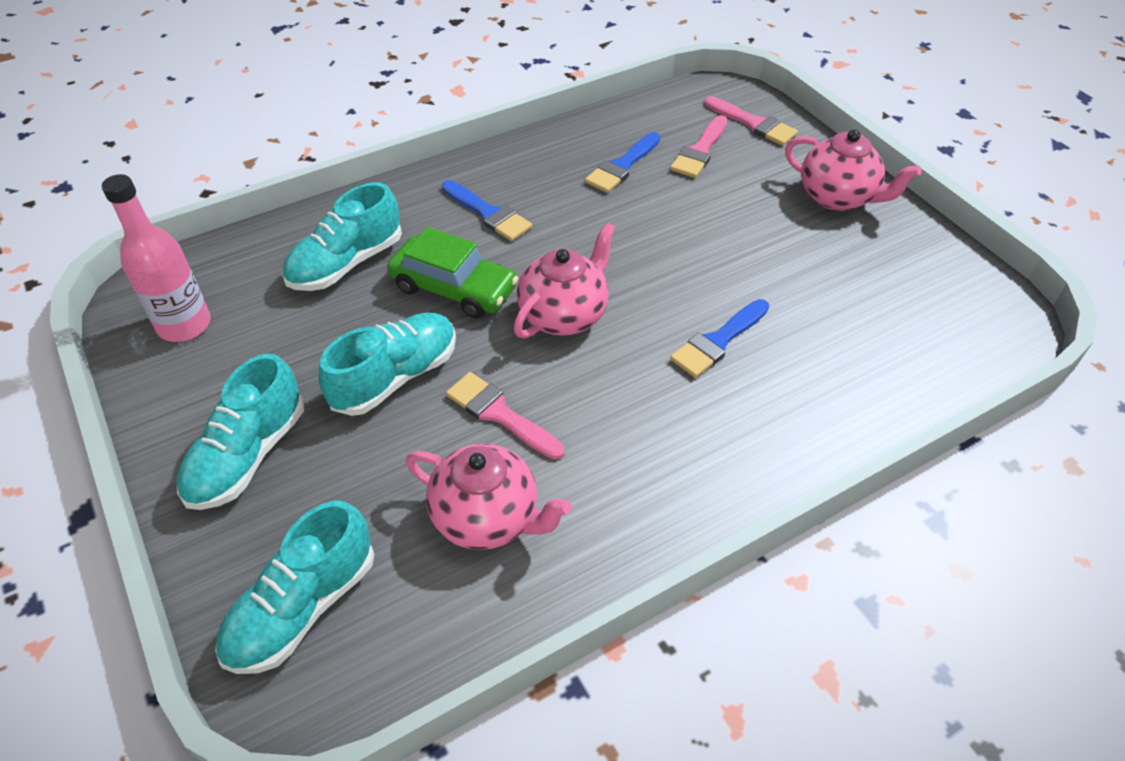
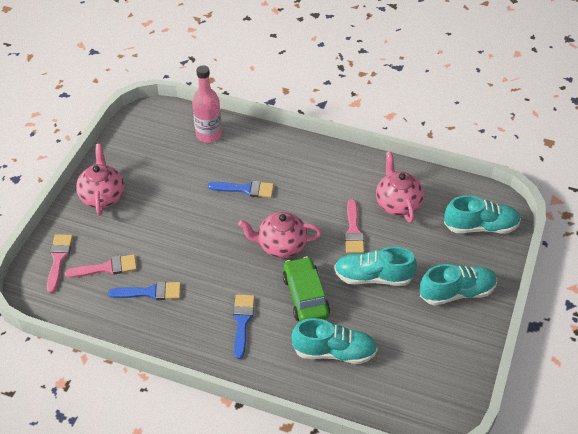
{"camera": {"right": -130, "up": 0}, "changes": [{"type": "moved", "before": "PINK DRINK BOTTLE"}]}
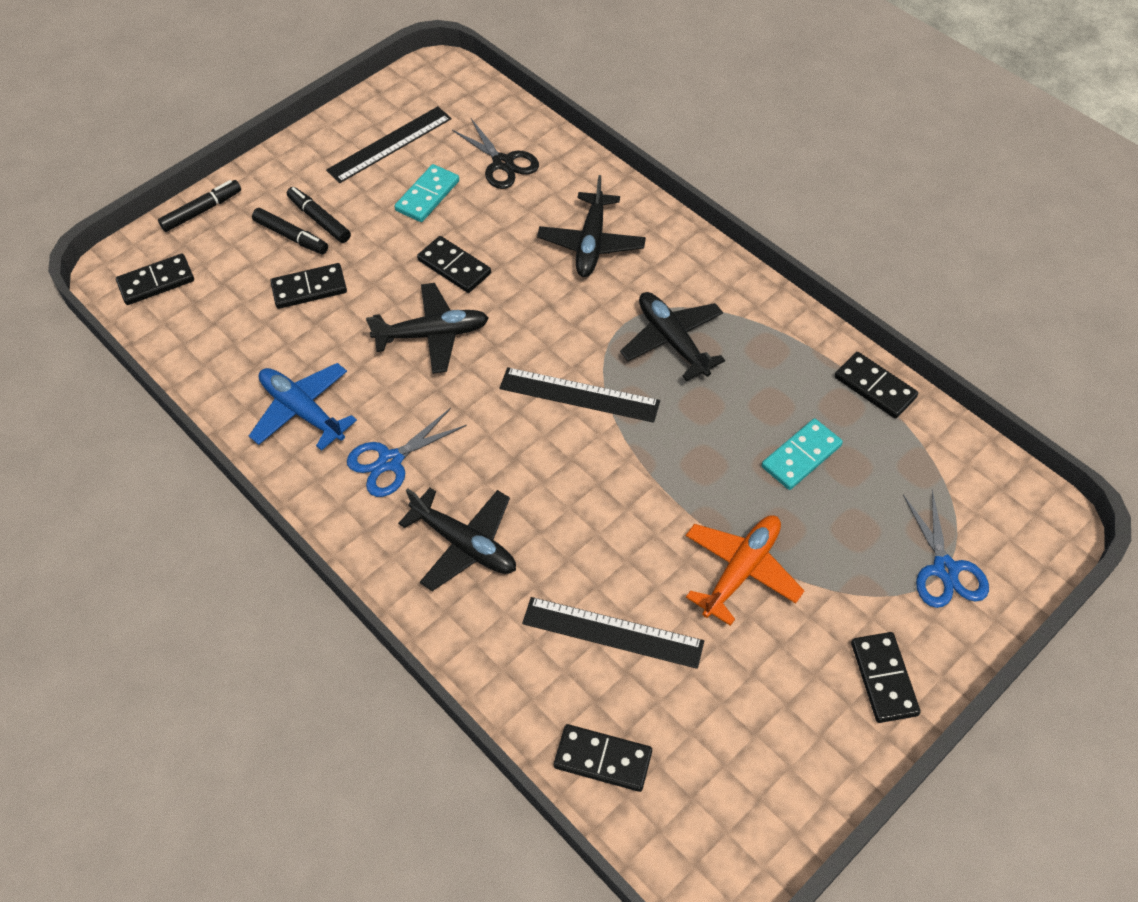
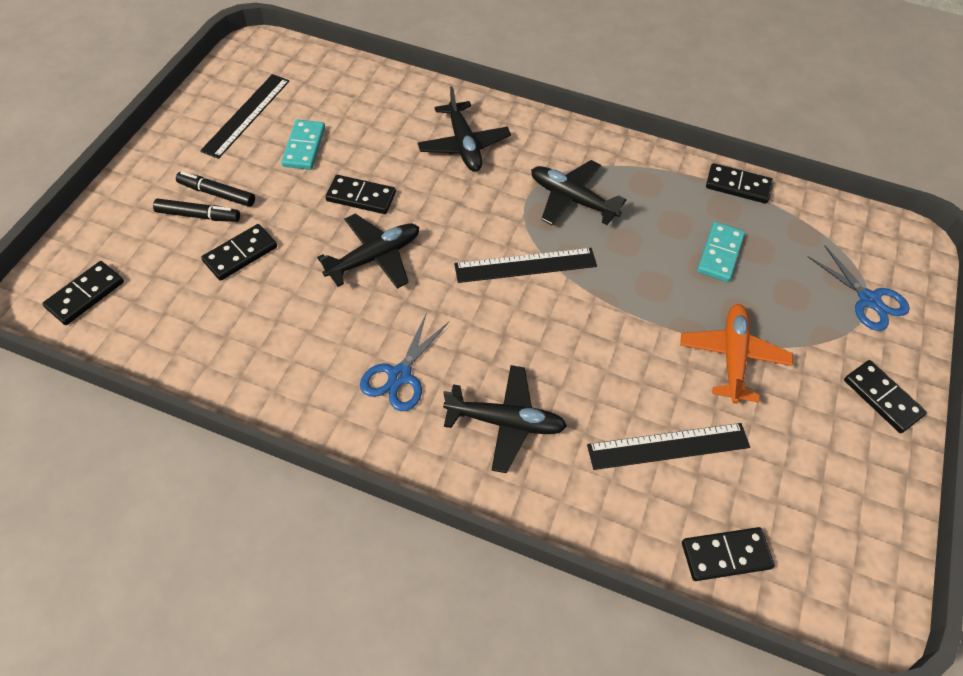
{"camera": {"right": -30, "up": 0}, "changes": [{"type": "removed", "before": "JET-BLACK MARKER (1st from left)"}, {"type": "removed", "before": "ROYAL BLUE TOY PLANE"}, {"type": "removed", "before": "JET-BLACK SHEARS"}]}
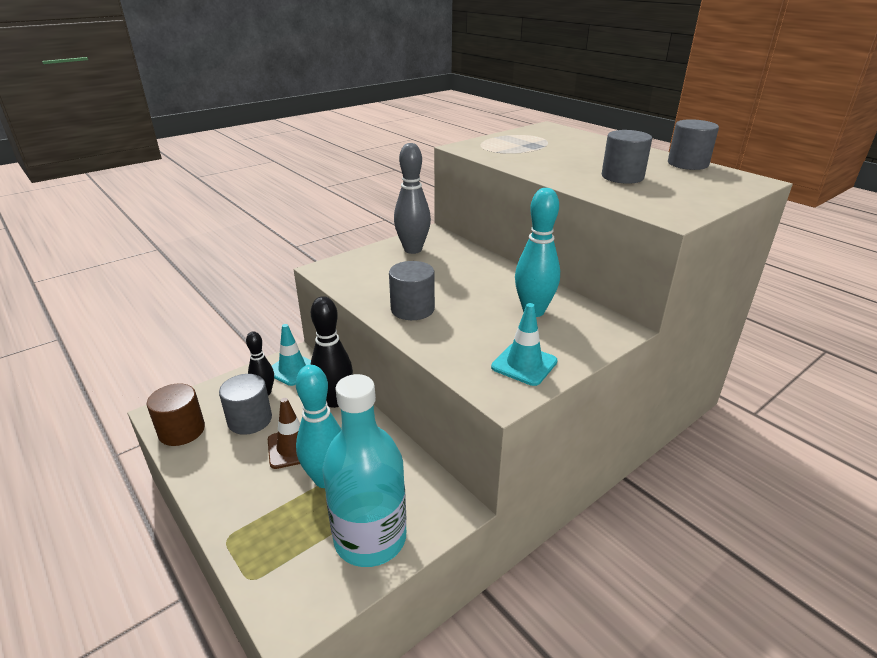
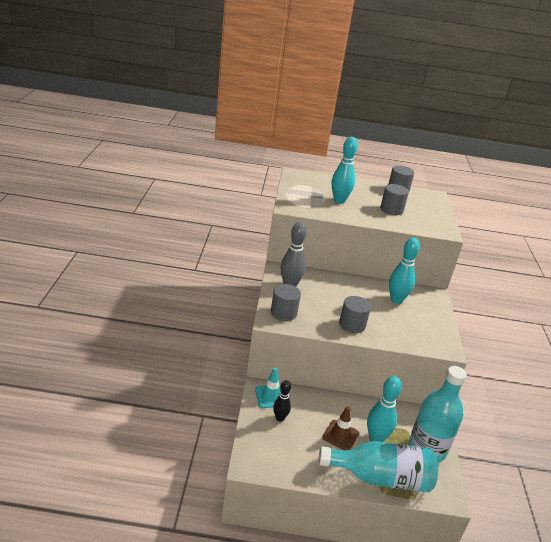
{"camera": {"right": -50, "up": 0}, "changes": [{"type": "moved", "before": "ASH-GREY CYLINDER SHAPE (1st from left)"}, {"type": "added", "after": "TURQUOISE DRINK BOTTLE (1st from left)"}, {"type": "added", "after": "TURQUOISE SKITTLE (1st from left)"}, {"type": "removed", "before": "DARK BROWN CYLINDER SHAPE"}, {"type": "removed", "before": "JET-BLACK SKITTLE (2nd from left)"}, {"type": "removed", "before": "TURQUOISE SAFETY CONE (2nd from left)"}]}
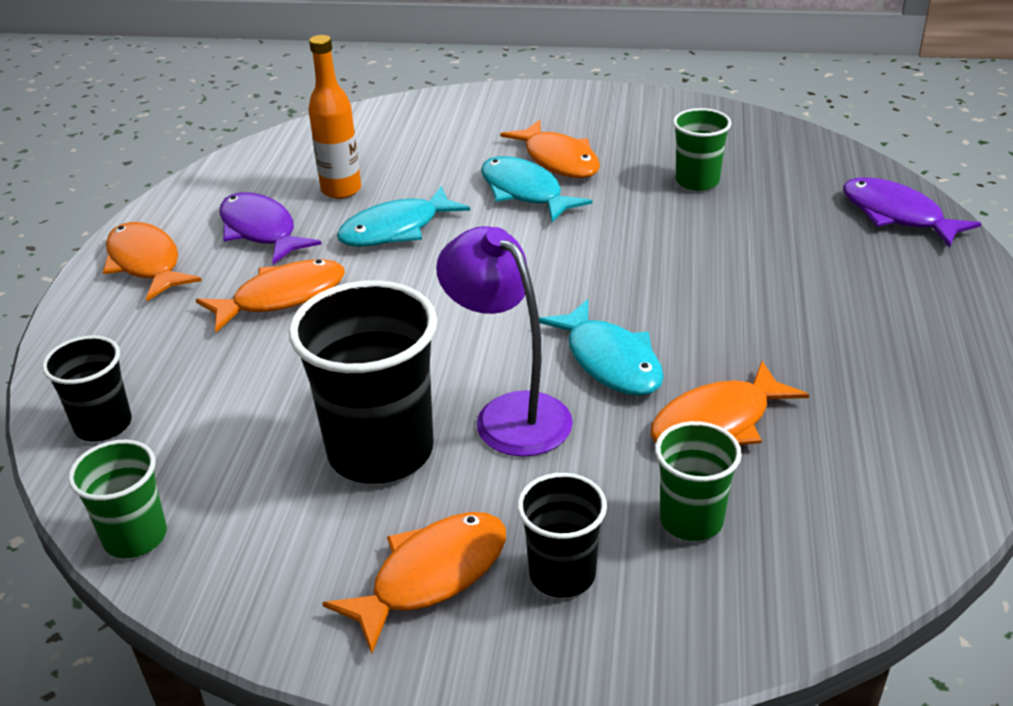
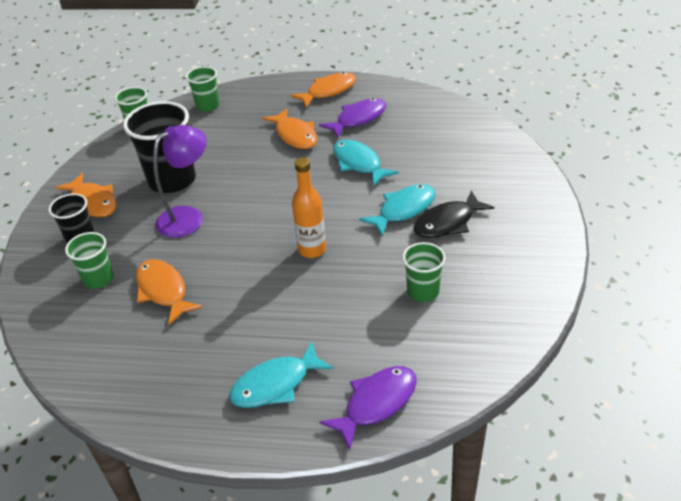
{"camera": {"right": 90, "up": 5}, "changes": [{"type": "recoloured", "before": "JET-BLACK TUMBLER (1st from left)", "after": "GREEN TUMBLER (3rd from left)"}, {"type": "moved", "before": "TURQUOISE FISH FIGURE (3rd from left in the first image)", "after": "TURQUOISE FISH FIGURE (1st from left)"}, {"type": "moved", "before": "ORANGE DRINK BOTTLE"}, {"type": "recoloured", "before": "ORANGE FISH FIGURE (4th from left)", "after": "JET-BLACK FISH FIGURE"}]}
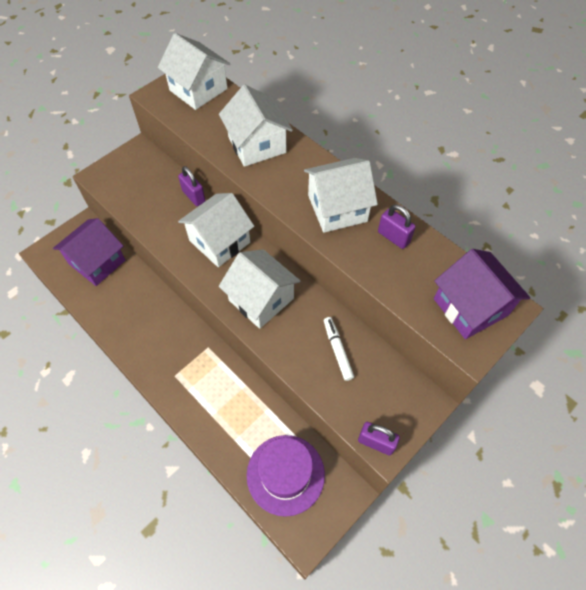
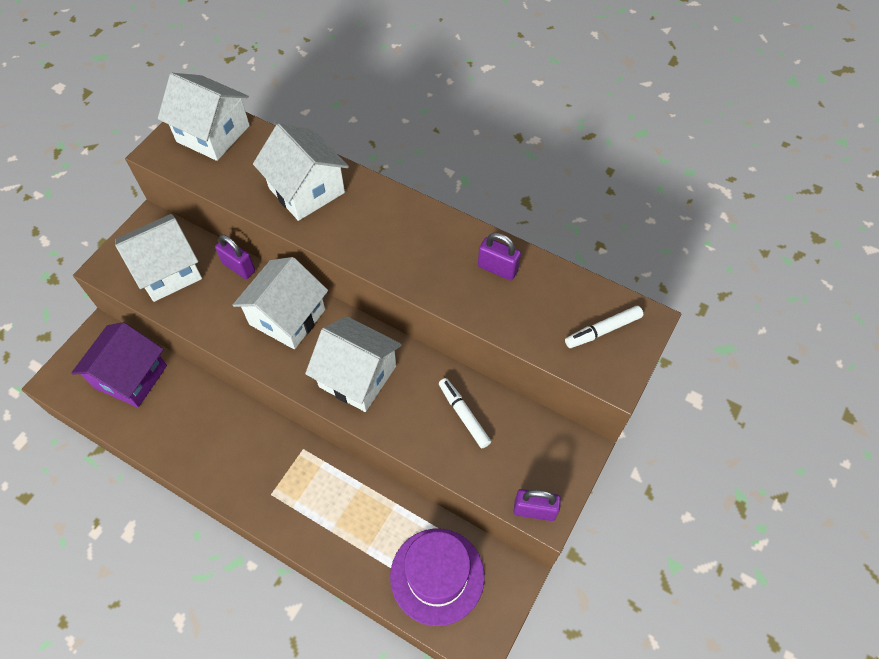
{"camera": {"right": -15, "up": 0}, "changes": [{"type": "moved", "before": "SNOW-WHITE COTTAGE (5th from left in the first image)", "after": "SNOW-WHITE COTTAGE (1st from left)"}, {"type": "replaced", "before": "PURPLE COTTAGE (2nd from left)", "after": "SNOW-WHITE MARKER (2nd from left)"}]}
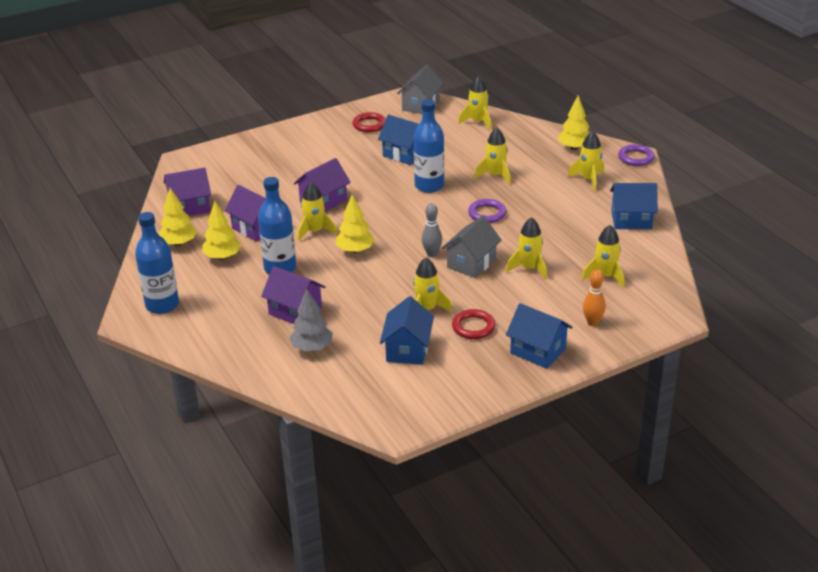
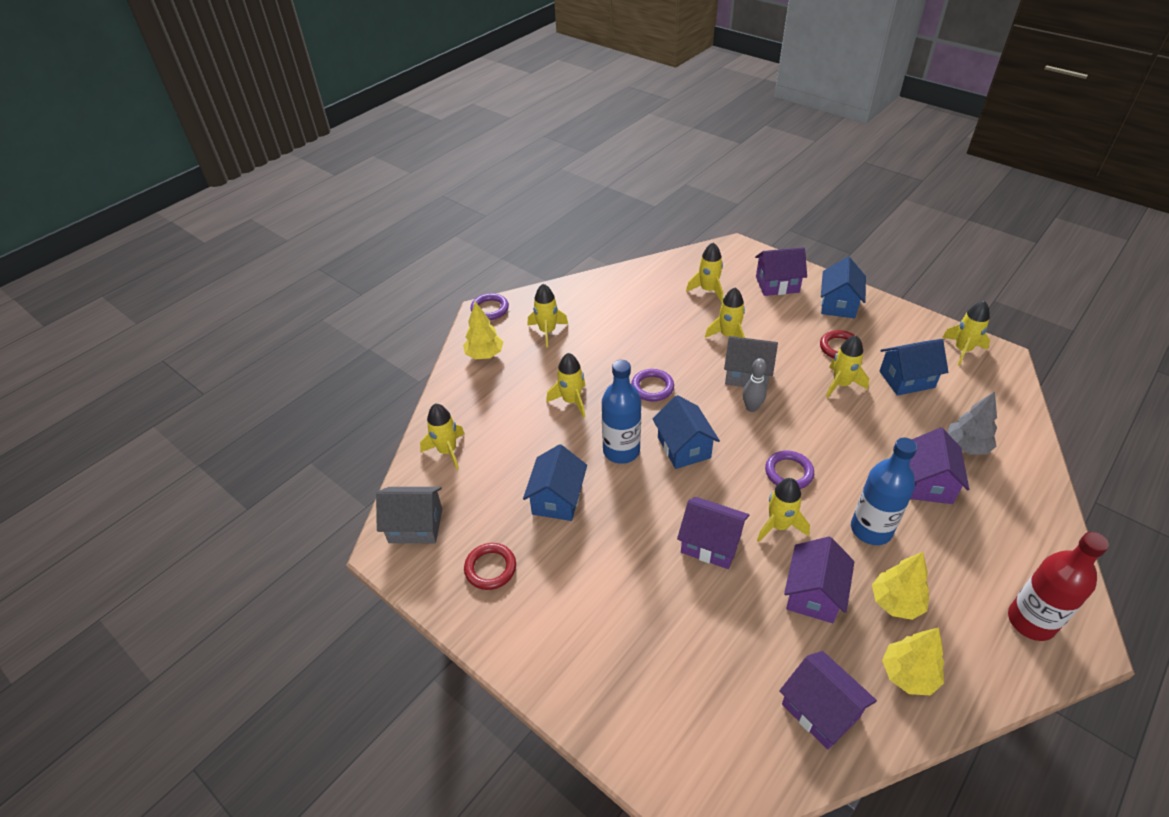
{"camera": {"right": -110, "up": 10}, "changes": [{"type": "moved", "before": "ROYAL BLUE COTTAGE (4th from left in the first image)", "after": "ROYAL BLUE COTTAGE (2nd from left)"}, {"type": "replaced", "before": "ORANGE SKITTLE", "after": "PURPLE COTTAGE (2nd from left)"}, {"type": "replaced", "before": "BRIGHT YELLOW FIR TREE (3rd from left)", "after": "PURPLE HOOP (3rd from left)"}, {"type": "added", "after": "BRIGHT YELLOW TOY ROCKET (8th from left)"}, {"type": "recoloured", "before": "ROYAL BLUE DRINK BOTTLE (1st from left)", "after": "CRIMSON DRINK BOTTLE"}]}
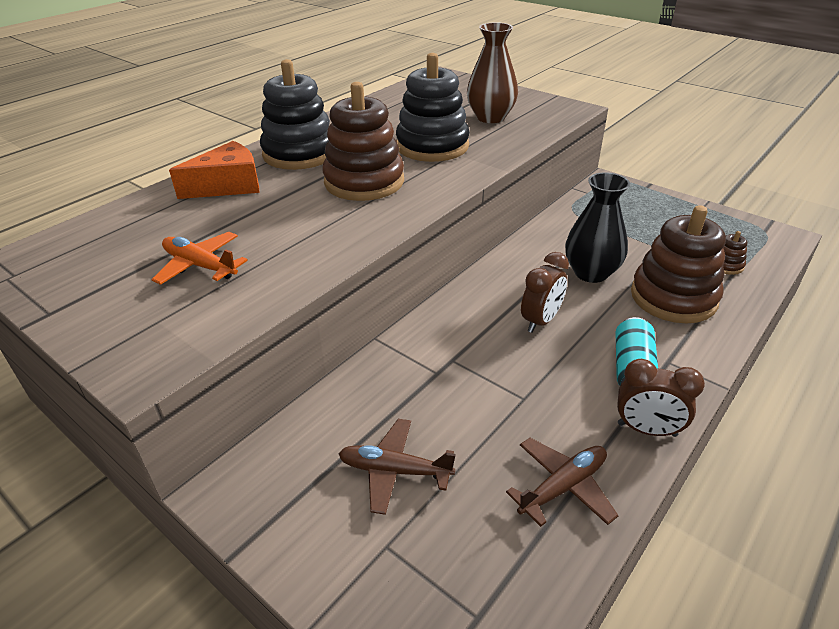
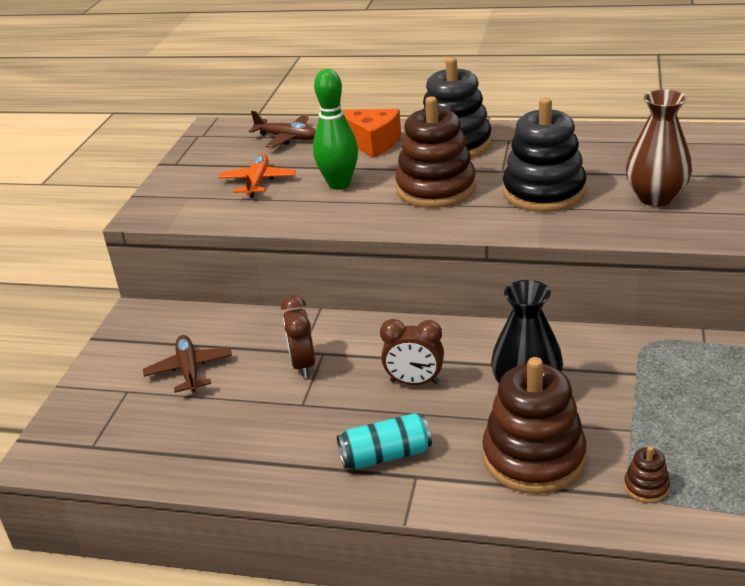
{"camera": {"right": 65, "up": -5}, "changes": [{"type": "moved", "before": "DARK BROWN TOY PLANE (2nd from left)"}, {"type": "moved", "before": "DARK BROWN ALARM CLOCK (2nd from left in the first image)", "after": "DARK BROWN ALARM CLOCK (1st from left)"}, {"type": "added", "after": "GREEN SKITTLE"}]}
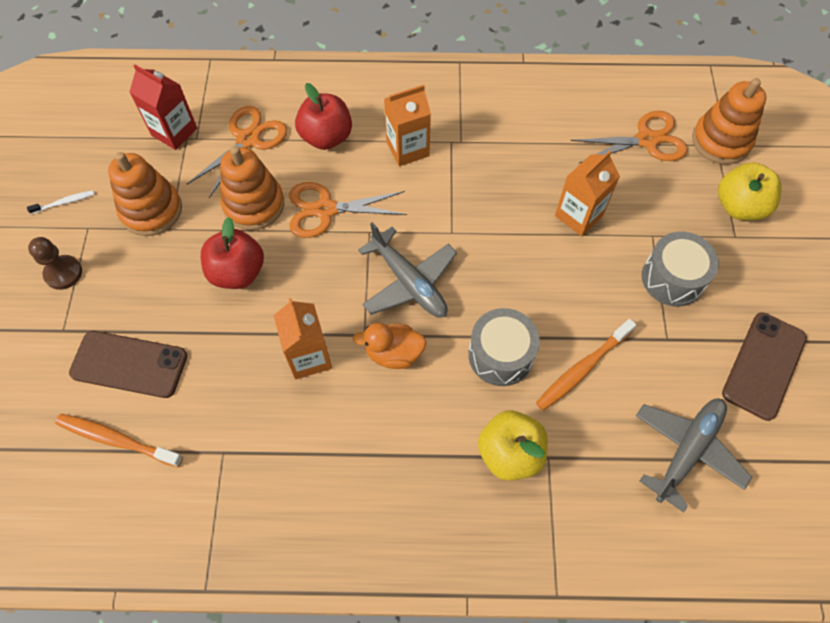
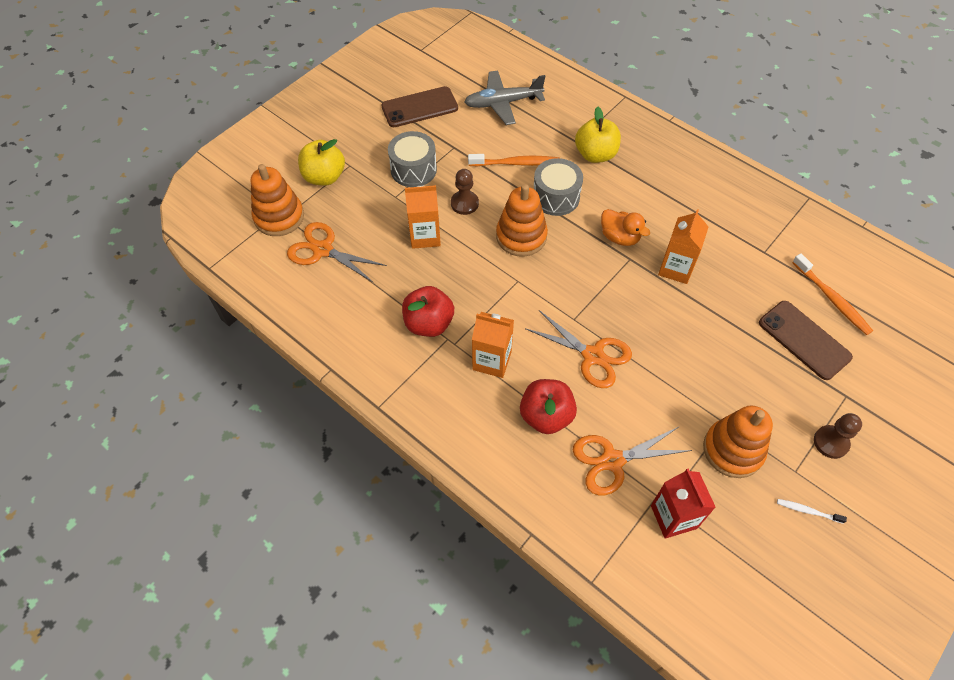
{"camera": {"right": -140, "up": -5}, "changes": [{"type": "moved", "before": "CRIMSON TOY APPLE (1st from left)"}, {"type": "added", "after": "DARK BROWN CHESS PAWN (1st from left)"}, {"type": "moved", "before": "ORANGE RING STACKER (2nd from left)"}, {"type": "removed", "before": "ASH-GREY TOY PLANE (1st from left)"}]}
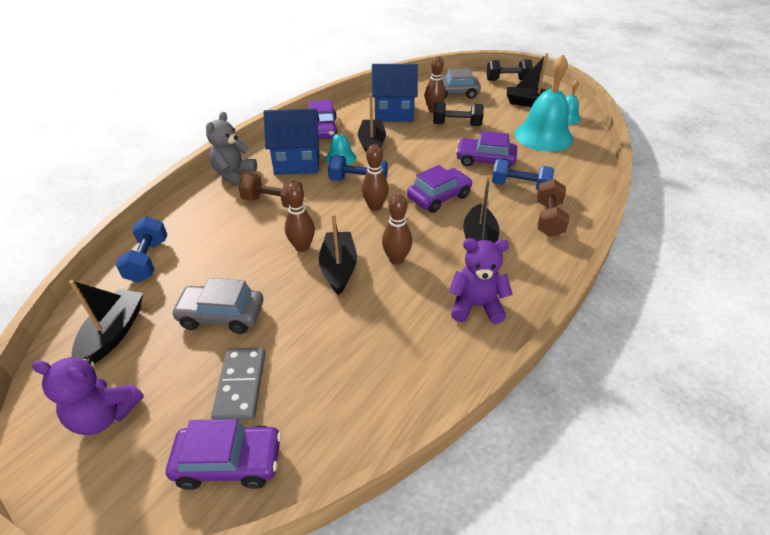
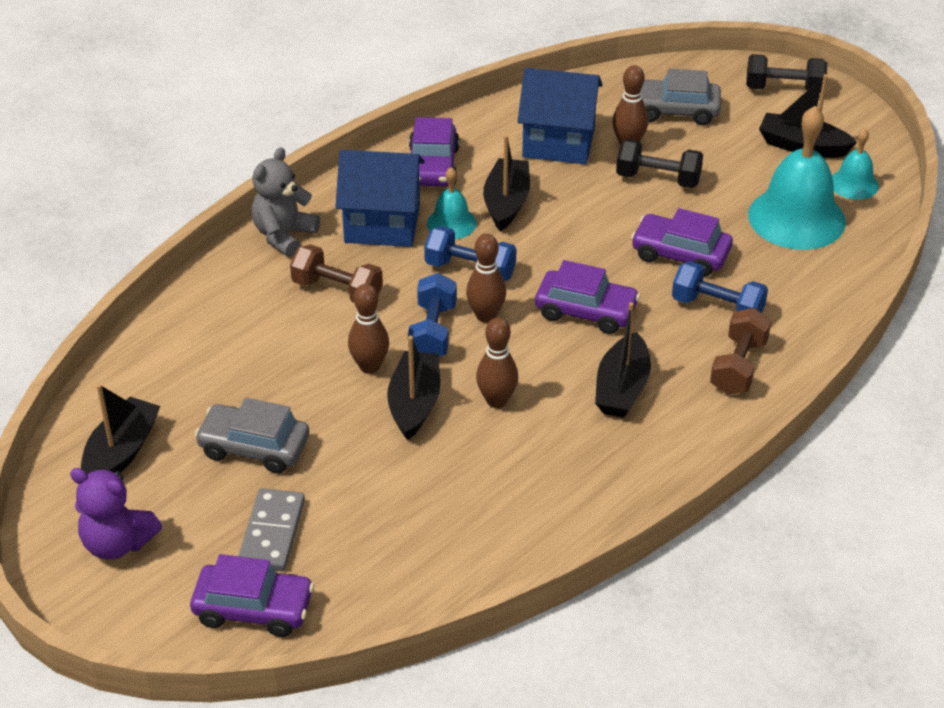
{"camera": {"right": 10, "up": 0}, "changes": [{"type": "moved", "before": "ROYAL BLUE FREE WEIGHT (1st from left)"}, {"type": "turned", "before": "PURPLE AUTOMOBILE (3rd from left)", "turn": 45}, {"type": "removed", "before": "PURPLE STUFFED BEAR (2nd from left)"}]}
